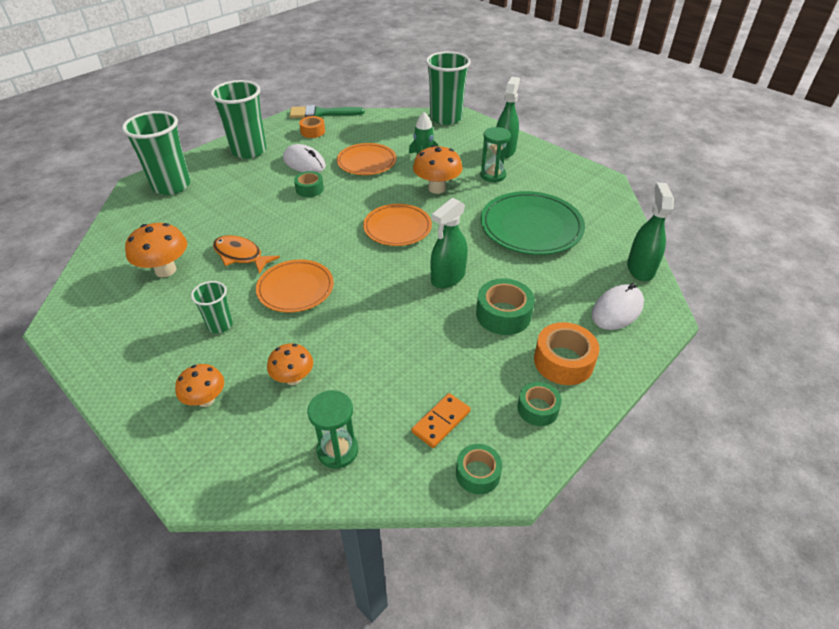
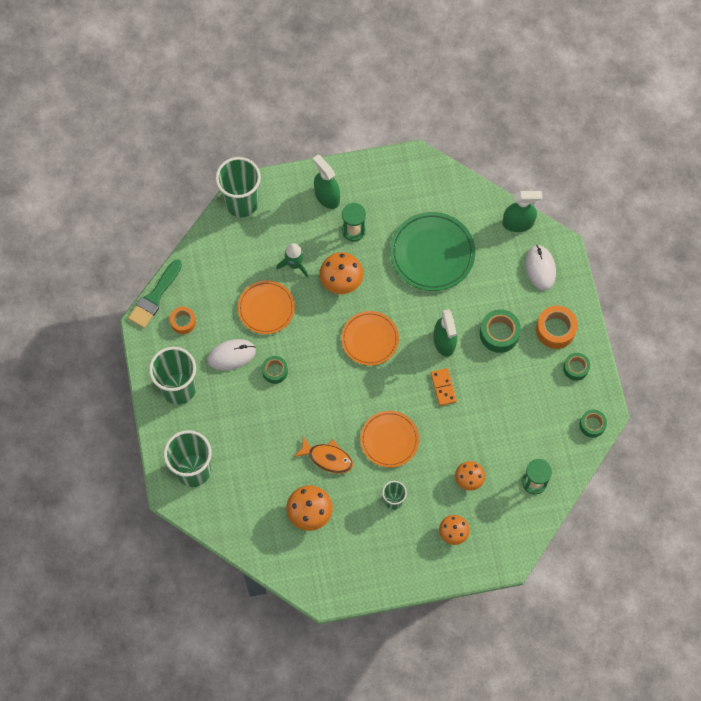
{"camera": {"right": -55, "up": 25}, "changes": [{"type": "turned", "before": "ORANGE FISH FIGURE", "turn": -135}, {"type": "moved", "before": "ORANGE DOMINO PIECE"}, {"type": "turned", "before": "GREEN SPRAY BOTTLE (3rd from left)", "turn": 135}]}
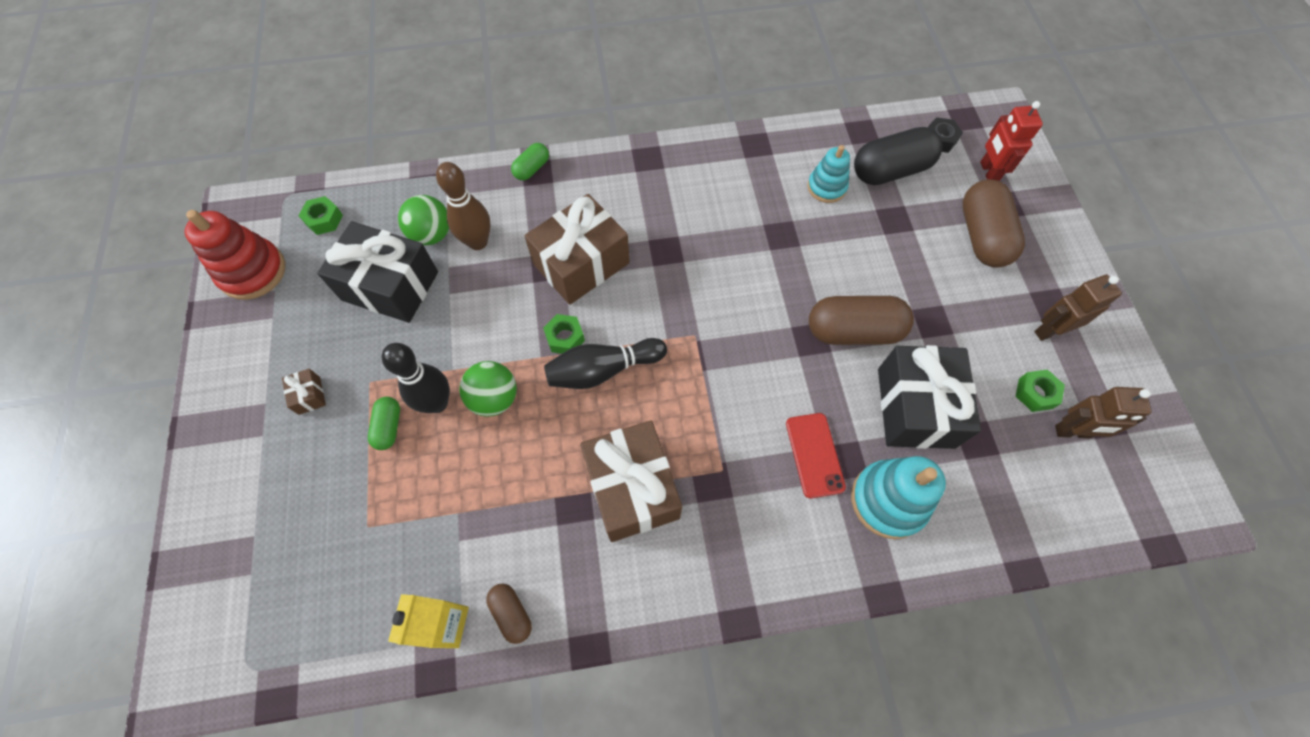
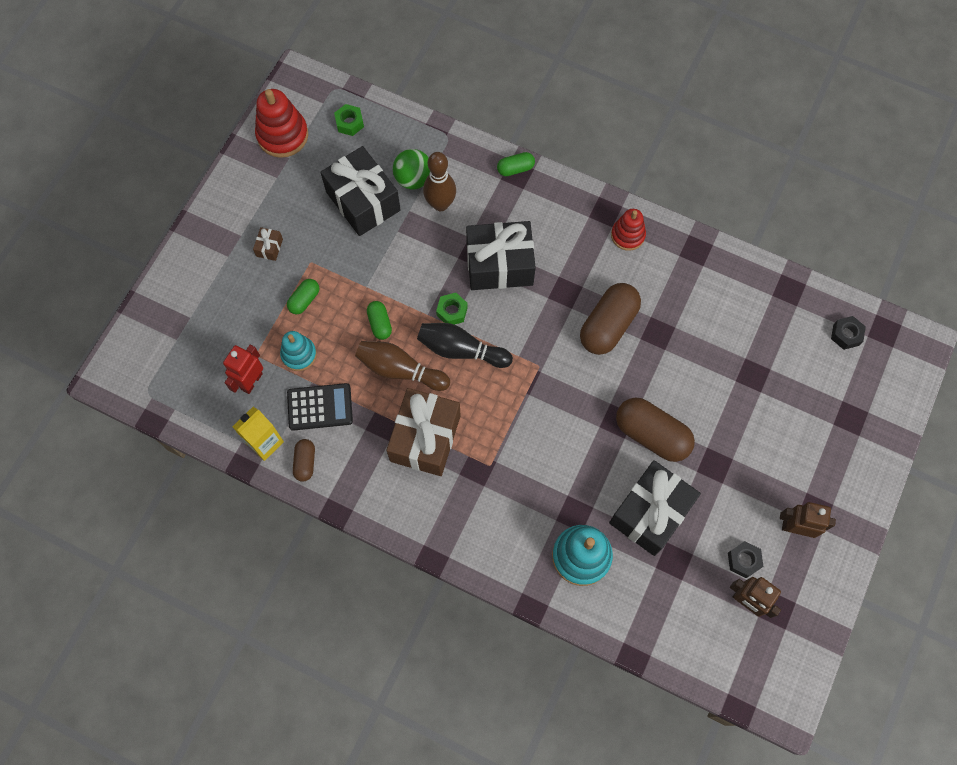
{"camera": {"right": 35, "up": 5}, "changes": [{"type": "moved", "before": "CRIMSON ROBOT"}, {"type": "moved", "before": "TURQUOISE RING STACKER (1st from left)"}, {"type": "added", "after": "JET-BLACK POCKET CALCULATOR"}, {"type": "added", "after": "DARK BROWN SKITTLE (1st from left)"}, {"type": "replaced", "before": "GREEN BALL (2nd from left)", "after": "GREEN PILL SHAPE (2nd from left)"}, {"type": "recoloured", "before": "DARK BROWN WRAPPED GIFT (2nd from left)", "after": "JET-BLACK WRAPPED GIFT (2nd from left)"}, {"type": "moved", "before": "DARK BROWN PILL SHAPE (3rd from left in the first image)", "after": "DARK BROWN PILL SHAPE (2nd from left)"}, {"type": "added", "after": "CRIMSON RING STACKER (2nd from left)"}, {"type": "recoloured", "before": "GREEN NUT (3rd from left)", "after": "JET-BLACK NUT (1st from left)"}, {"type": "removed", "before": "JET-BLACK SKITTLE (1st from left)"}, {"type": "removed", "before": "CRIMSON PHONE"}, {"type": "removed", "before": "JET-BLACK PILL SHAPE"}]}
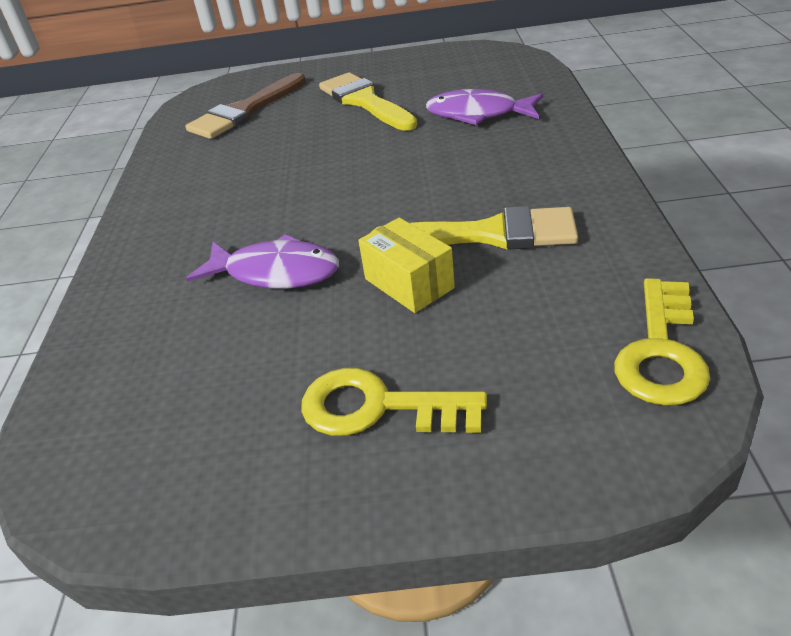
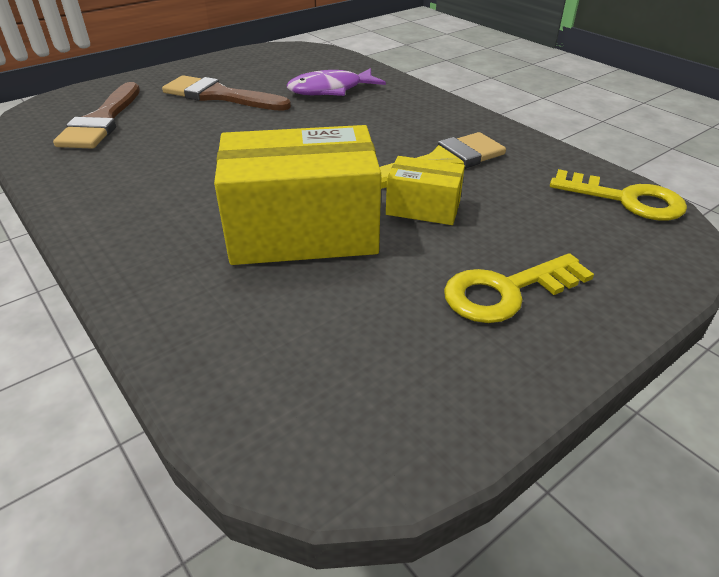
{"camera": {"right": -40, "up": 0}, "changes": [{"type": "recoloured", "before": "BRIGHT YELLOW PAINTBRUSH (1st from left)", "after": "DARK BROWN PAINTBRUSH (2nd from left)"}, {"type": "replaced", "before": "PURPLE FISH FIGURE (1st from left)", "after": "BRIGHT YELLOW BOX (1st from left)"}, {"type": "turned", "before": "BRIGHT YELLOW DOOR KEY (2nd from left)", "turn": -45}]}
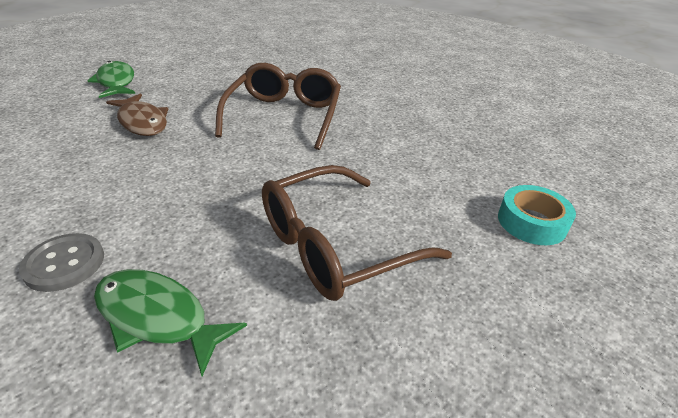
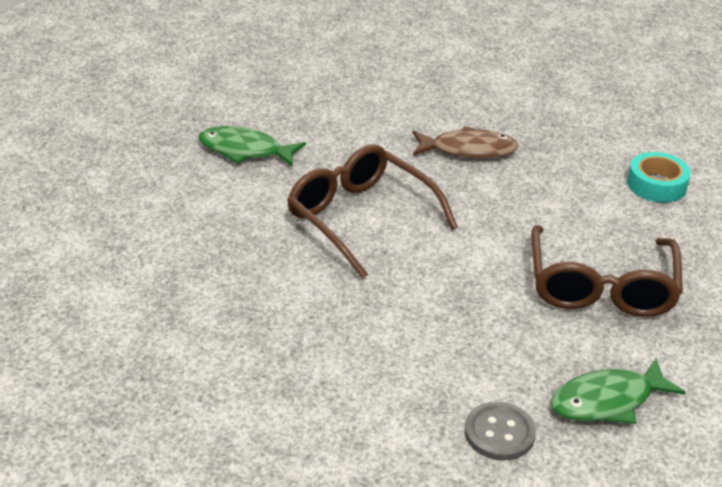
{"camera": {"right": -50, "up": 0}, "changes": [{"type": "moved", "before": "GREEN FISH FIGURE (1st from left)"}, {"type": "moved", "before": "DARK BROWN FISH FIGURE"}]}
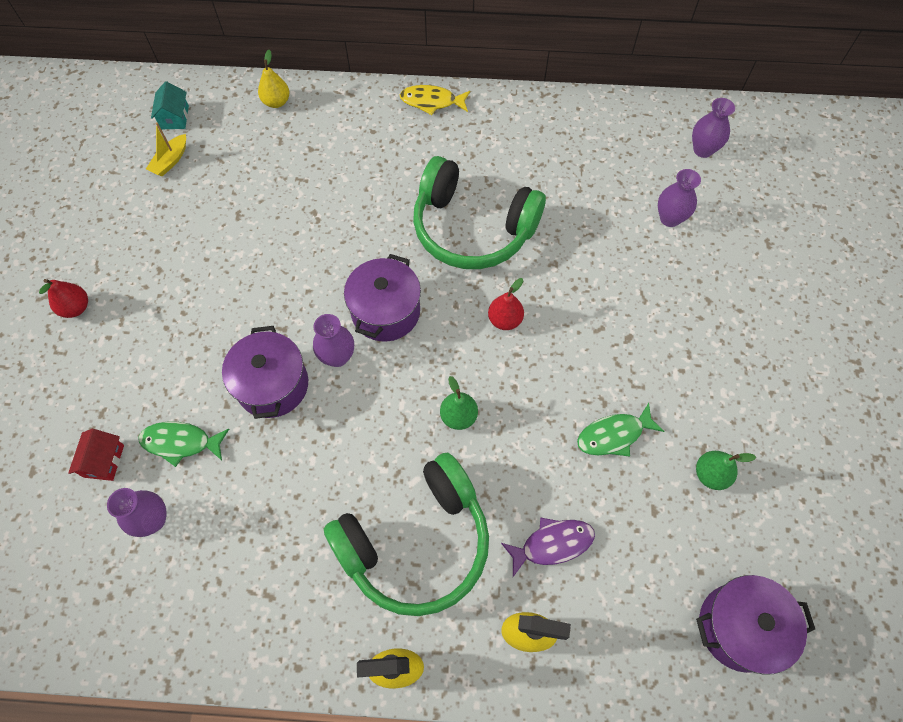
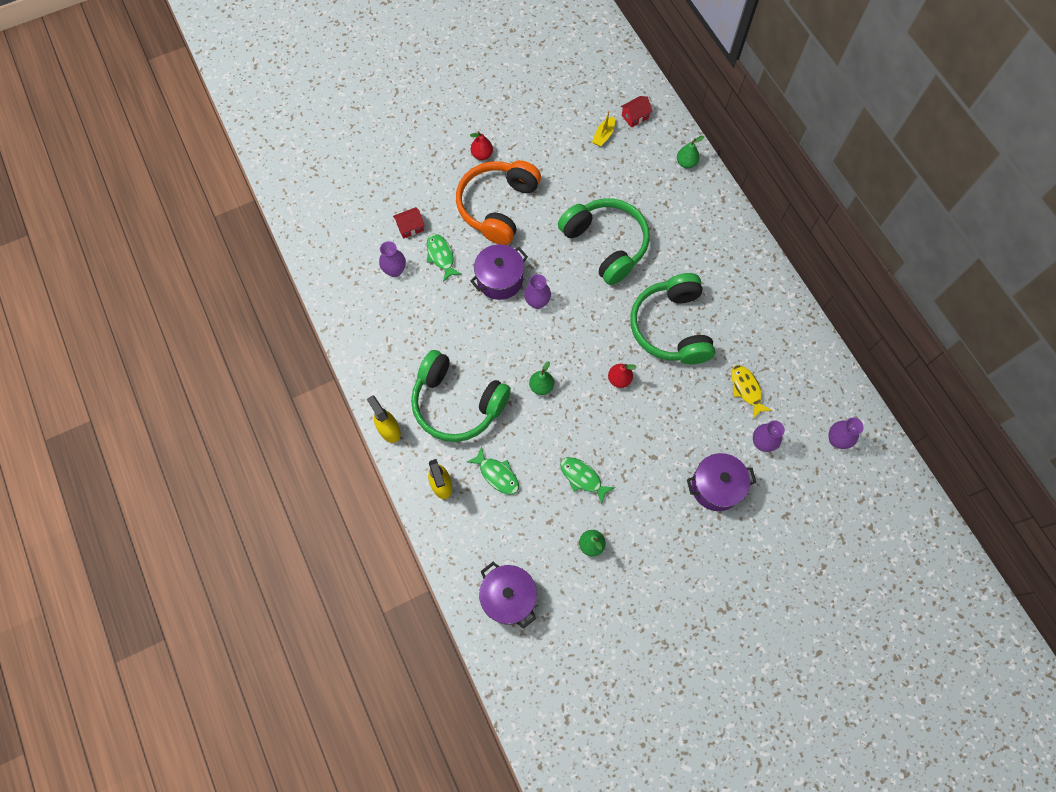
{"camera": {"right": 60, "up": 5}, "changes": [{"type": "added", "after": "ORANGE OVER-EAR HEADPHONES"}, {"type": "recoloured", "before": "PURPLE FISH FIGURE", "after": "GREEN FISH FIGURE (2nd from left)"}, {"type": "added", "after": "GREEN OVER-EAR HEADPHONES (2nd from left)"}, {"type": "turned", "before": "BRIGHT YELLOW SAILBOAT", "turn": -60}, {"type": "recoloured", "before": "TURQUOISE COTTAGE", "after": "CRIMSON COTTAGE (2nd from left)"}, {"type": "recoloured", "before": "BRIGHT YELLOW PEAR", "after": "GREEN PEAR (3rd from left)"}, {"type": "moved", "before": "PURPLE STOCKPOT (2nd from left in the first image)", "after": "PURPLE STOCKPOT (3rd from left)"}, {"type": "moved", "before": "BRIGHT YELLOW FISH FIGURE"}]}
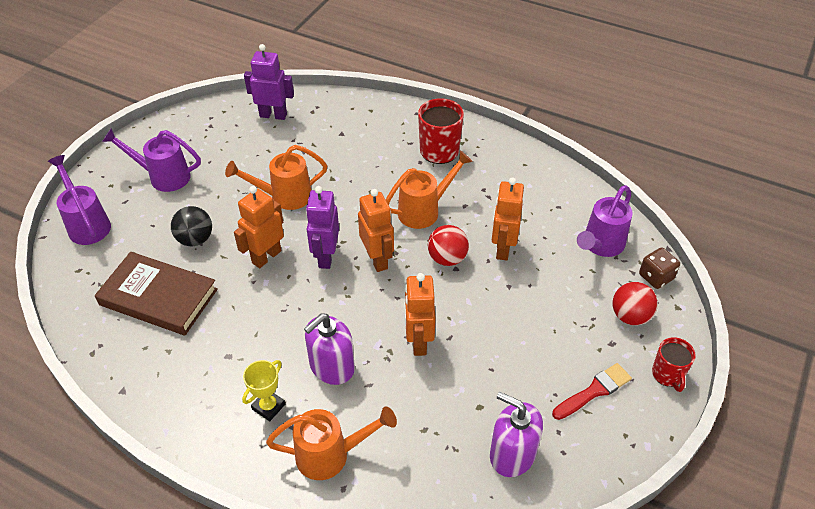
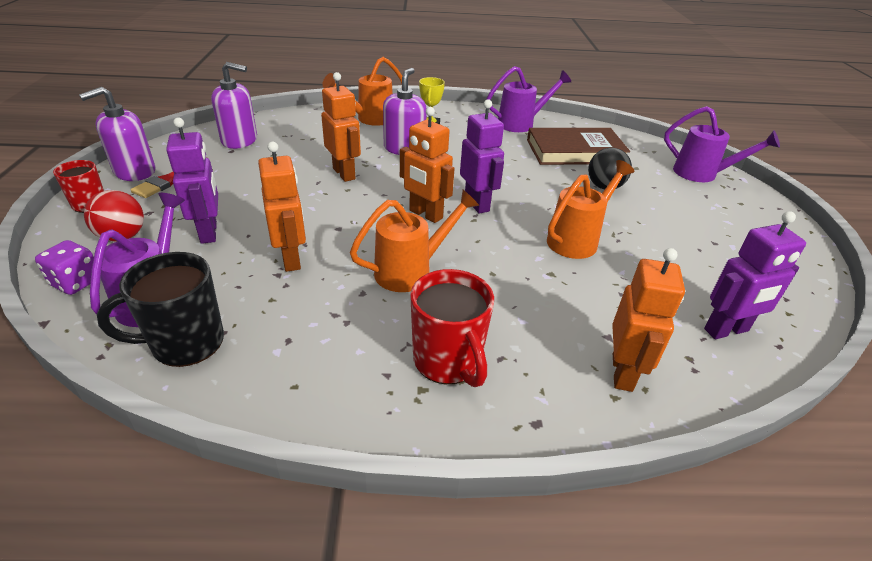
{"camera": {"right": 150, "up": -10}, "changes": [{"type": "recoloured", "before": "DARK BROWN DICE", "after": "PURPLE DICE"}, {"type": "added", "after": "PURPLE PUMP BOTTLE (1st from left)"}, {"type": "added", "after": "JET-BLACK MUG"}, {"type": "added", "after": "PURPLE ROBOT (1st from left)"}, {"type": "turned", "before": "ORANGE WATERING POT (3rd from left in the first image)", "turn": -150}, {"type": "moved", "before": "PURPLE WATERING POT (2nd from left)"}, {"type": "moved", "before": "ORANGE ROBOT (1st from left in the first image)", "after": "ORANGE ROBOT (4th from left)"}, {"type": "removed", "before": "CRIMSON BALL (1st from left)"}]}
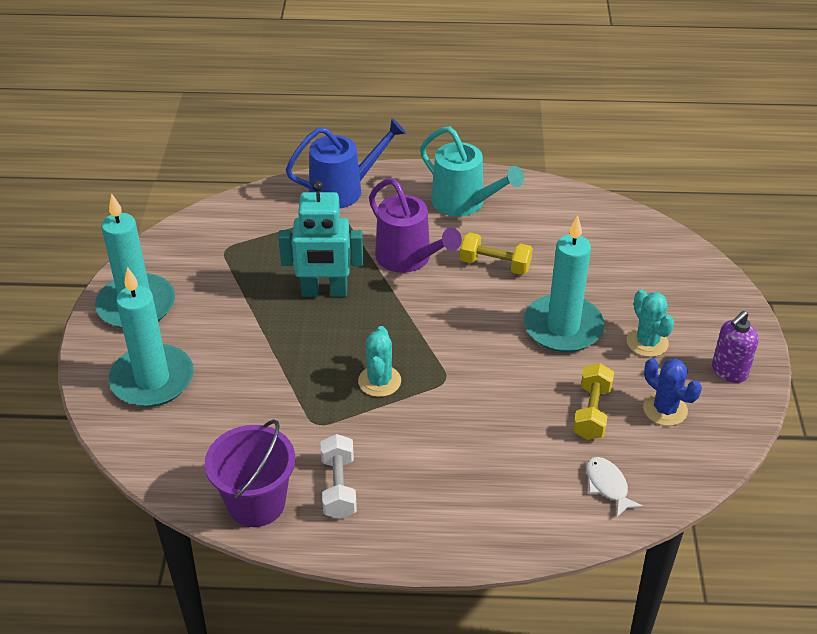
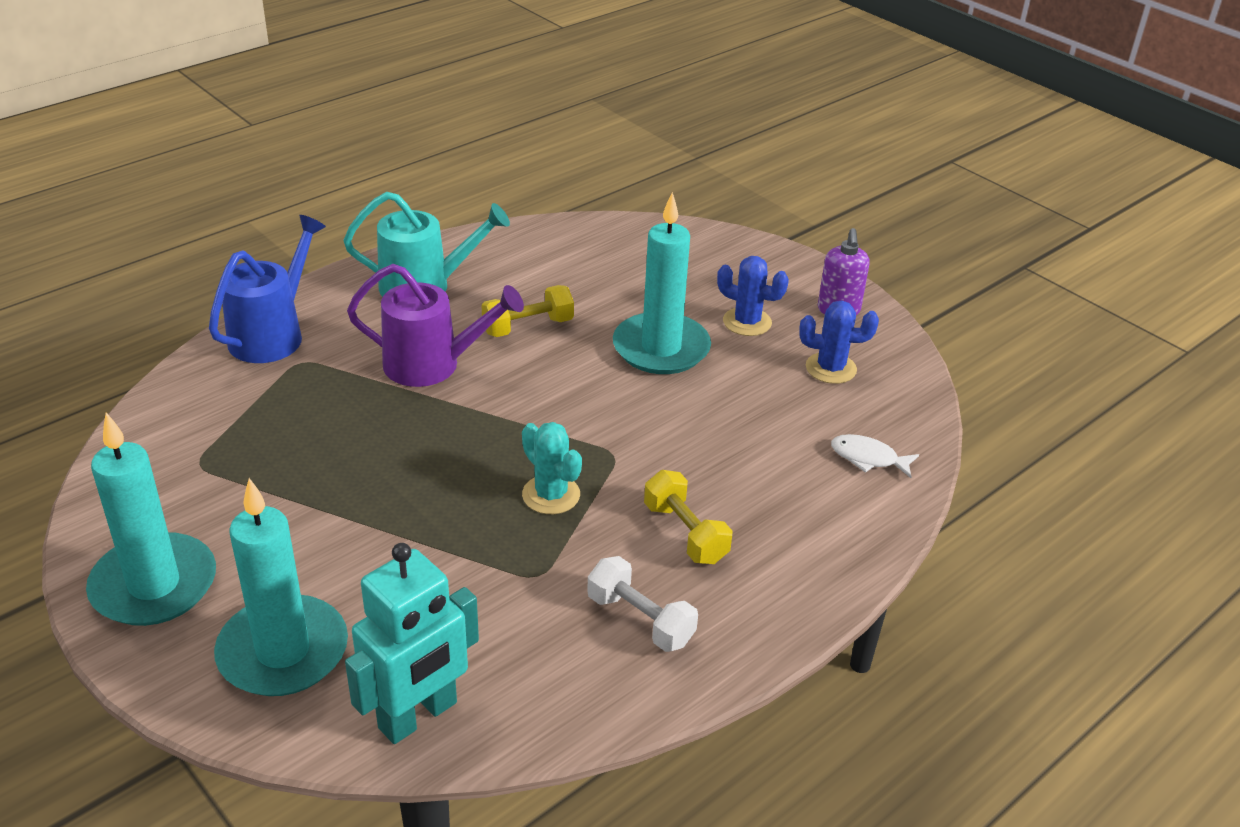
{"camera": {"right": -45, "up": -5}, "changes": [{"type": "moved", "before": "TURQUOISE ROBOT"}, {"type": "moved", "before": "BRIGHT YELLOW FREE WEIGHT (2nd from left)"}, {"type": "recoloured", "before": "TURQUOISE PRICKLY PLANT (2nd from left)", "after": "ROYAL BLUE PRICKLY PLANT (1st from left)"}, {"type": "removed", "before": "PURPLE SAND BUCKET"}]}
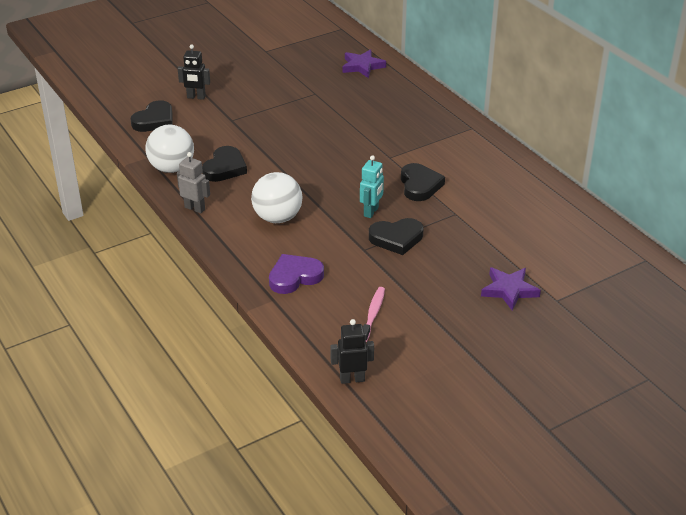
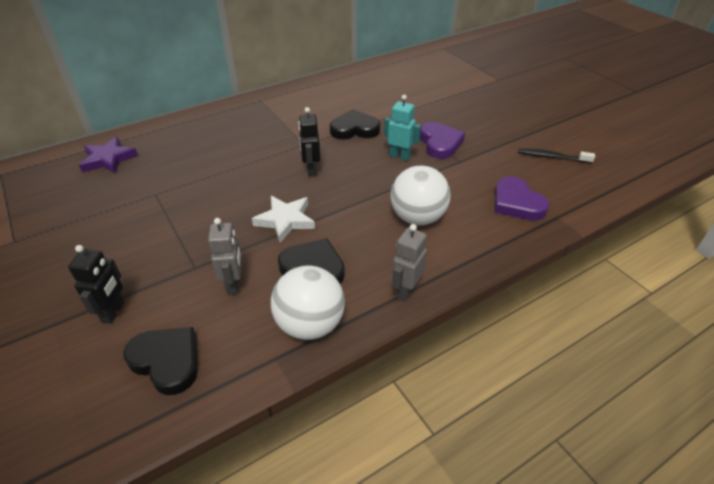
{"camera": {"right": -90, "up": 5}, "changes": [{"type": "added", "after": "ASH-GREY ROBOT (1st from left)"}, {"type": "added", "after": "SNOW-WHITE STAR SHAPE"}, {"type": "moved", "before": "JET-BLACK ROBOT (2nd from left)"}, {"type": "recoloured", "before": "JET-BLACK HEART (3rd from left)", "after": "PURPLE HEART (1st from left)"}, {"type": "recoloured", "before": "PINK TOOTH BRUSH", "after": "JET-BLACK TOOTH BRUSH"}, {"type": "removed", "before": "PURPLE STAR SHAPE (2nd from left)"}]}
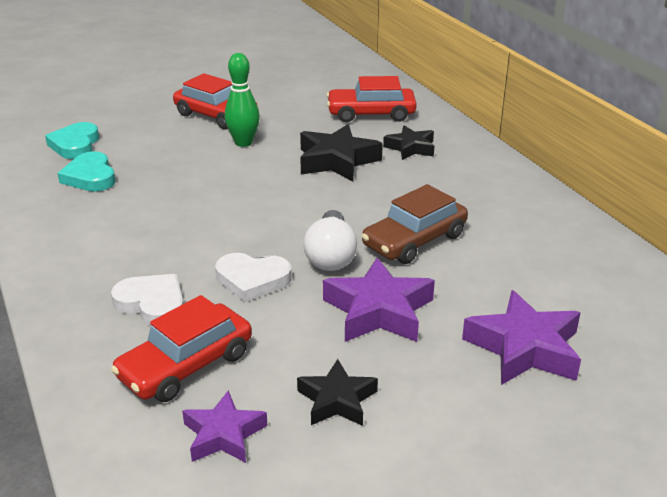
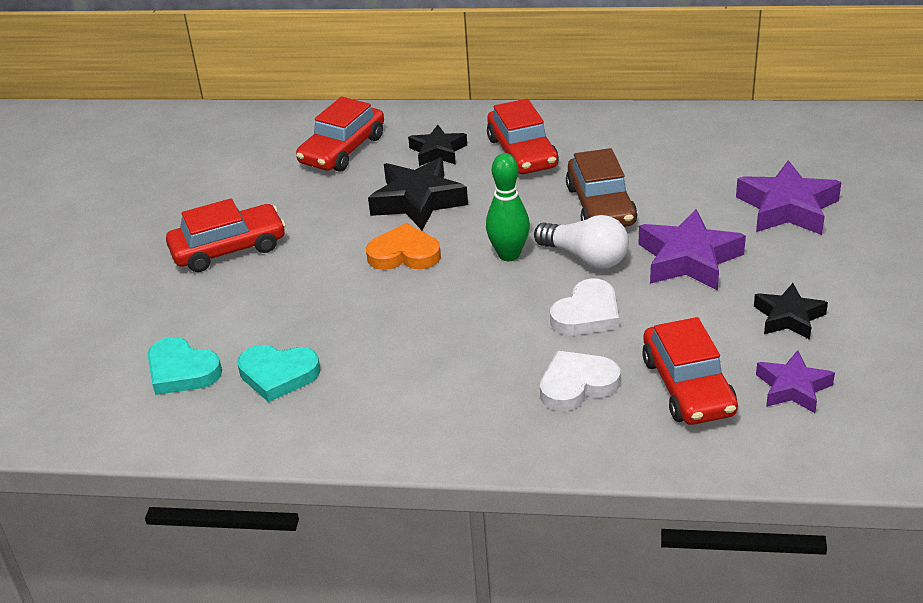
{"camera": {"right": -55, "up": 5}, "changes": [{"type": "added", "after": "ORANGE HEART"}, {"type": "moved", "before": "GREEN SKITTLE"}, {"type": "added", "after": "CRIMSON AUTOMOBILE (3rd from left)"}]}
